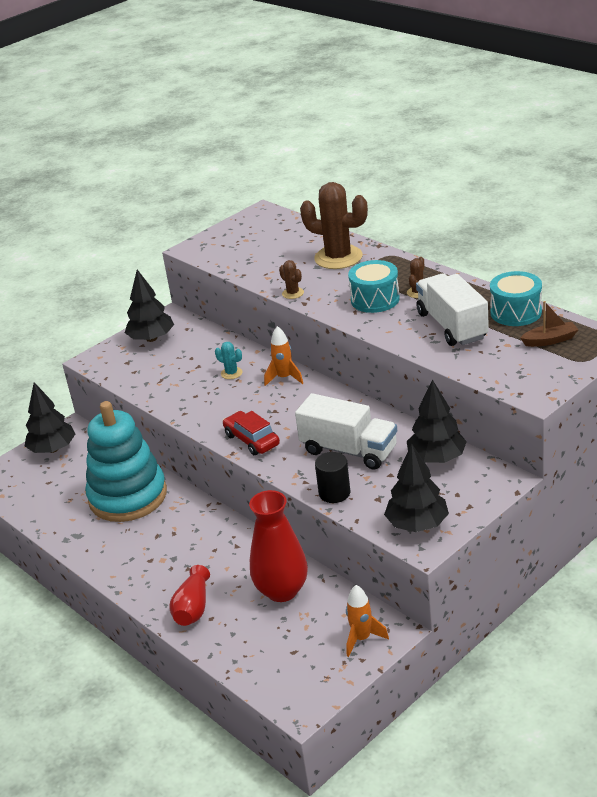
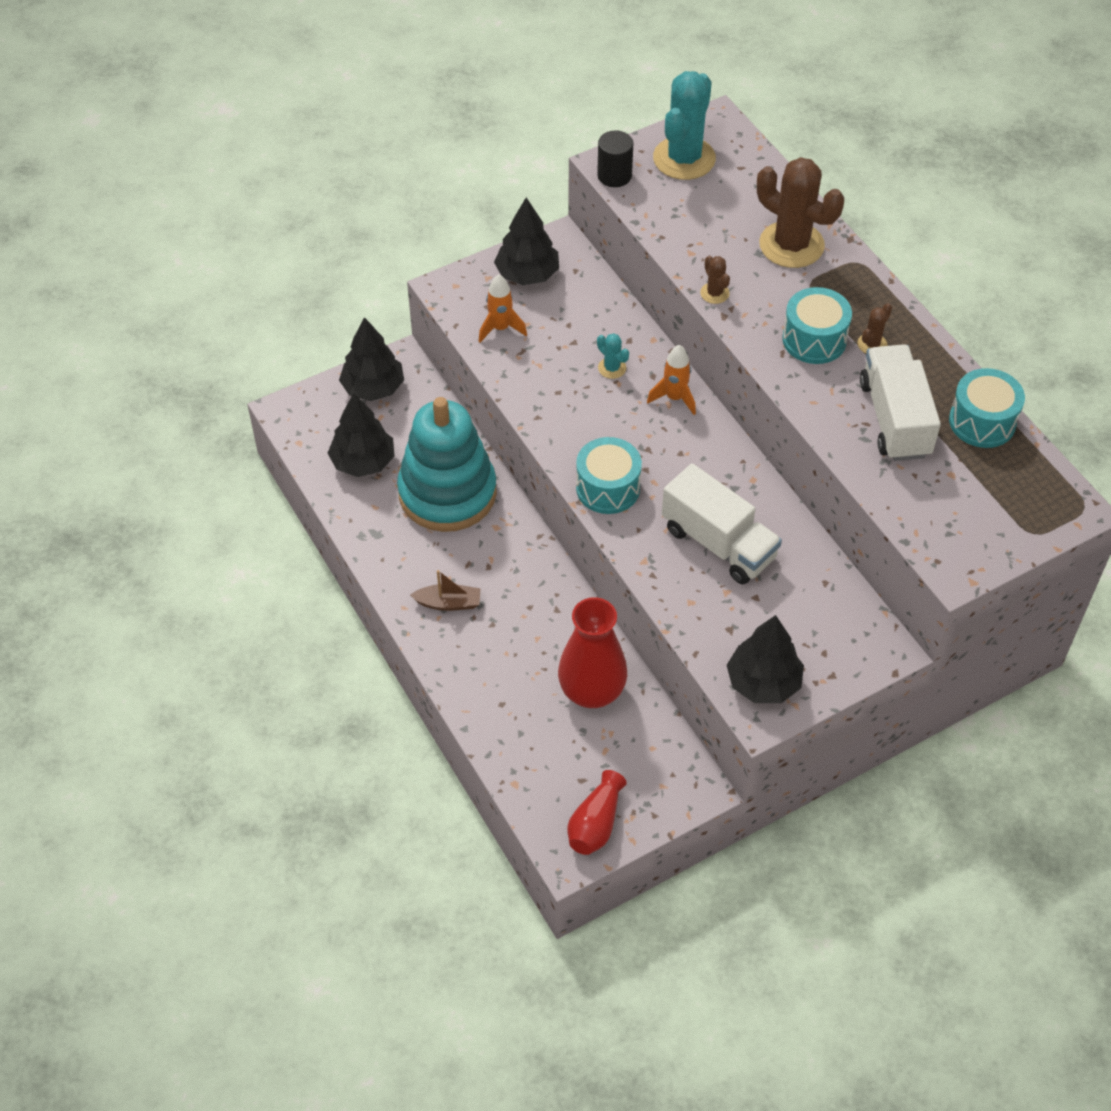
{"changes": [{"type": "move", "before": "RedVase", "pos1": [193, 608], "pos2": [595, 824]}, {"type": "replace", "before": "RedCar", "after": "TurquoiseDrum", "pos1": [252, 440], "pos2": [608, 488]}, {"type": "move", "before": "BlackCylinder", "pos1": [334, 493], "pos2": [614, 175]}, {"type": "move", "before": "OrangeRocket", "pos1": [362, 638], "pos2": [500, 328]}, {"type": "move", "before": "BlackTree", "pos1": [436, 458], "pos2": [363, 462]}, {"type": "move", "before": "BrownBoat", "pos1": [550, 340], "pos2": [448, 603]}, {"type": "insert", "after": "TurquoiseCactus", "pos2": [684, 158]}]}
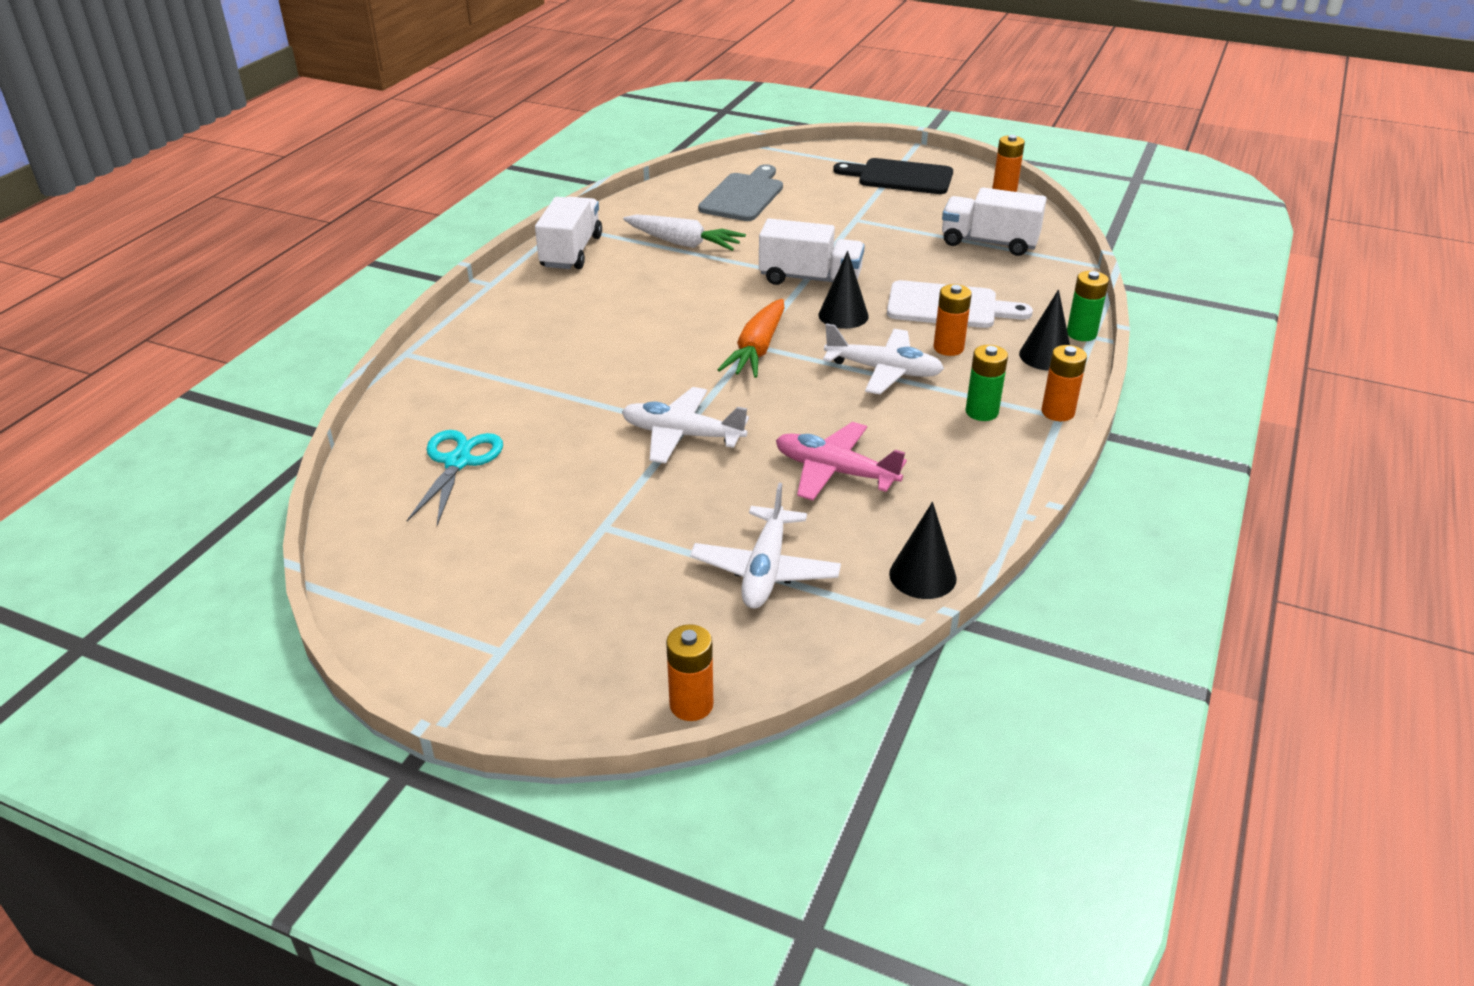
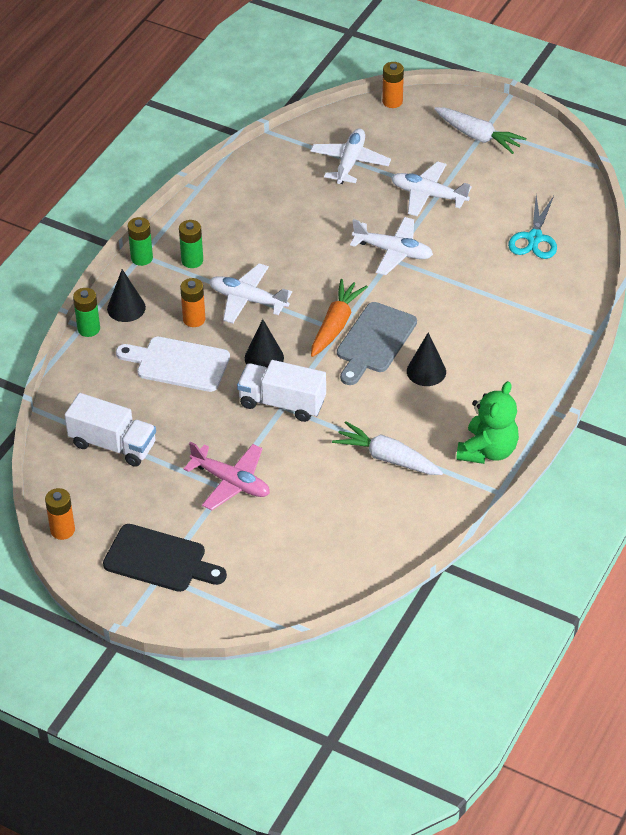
{"changes": [{"type": "replace", "before": "WhiteTruck", "after": "GreenTeddyBear", "pos1": [571, 252], "pos2": [487, 451]}, {"type": "move", "before": "GreyCuttingBoard", "pos1": [743, 196], "pos2": [374, 341]}, {"type": "move", "before": "PinkPlane", "pos1": [835, 472], "pos2": [231, 482]}, {"type": "move", "before": "BlackCone", "pos1": [922, 576], "pos2": [426, 371]}, {"type": "recolor", "before": "OrangeBattery", "after": "GreenBattery", "pos1": [1057, 412], "pos2": [141, 258]}, {"type": "insert", "after": "WhitePlane", "pos2": [428, 195]}, {"type": "insert", "after": "WhiteCarrot", "pos2": [478, 136]}]}
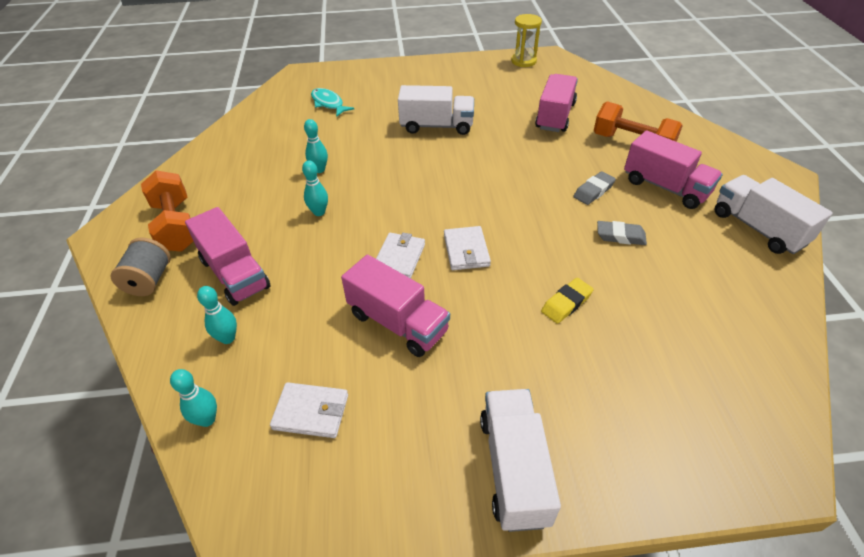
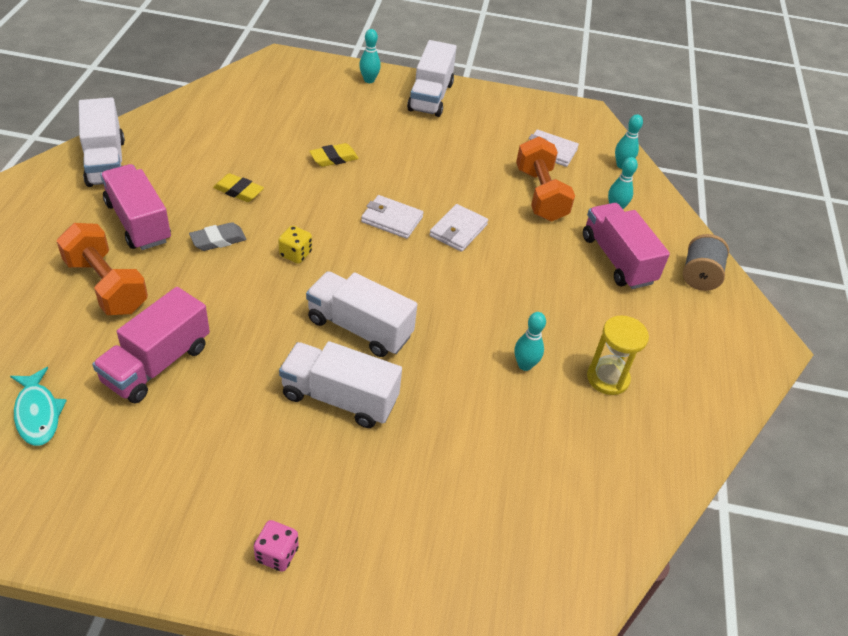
{"changes": [{"type": "move", "before": "OrangeDumbbell", "pos1": [176, 226], "pos2": [540, 194]}, {"type": "move", "before": "TurquoiseBowlingPin", "pos1": [319, 212], "pos2": [369, 80]}, {"type": "move", "before": "TurquoiseFish", "pos1": [328, 103], "pos2": [38, 413]}, {"type": "delete", "before": "PinkTruck", "pos1": [398, 322]}, {"type": "rotate", "before": "WhiteWallet", "pos1": [466, 250], "pos2": [392, 219], "turn": -75}, {"type": "move", "before": "YellowHourglass", "pos1": [523, 61], "pos2": [607, 378]}, {"type": "recolor", "before": "GreyEraser", "after": "YellowEraser", "pos1": [620, 236], "pos2": [238, 191]}, {"type": "insert", "after": "PinkDice", "pos2": [277, 554]}, {"type": "insert", "after": "YellowDice", "pos2": [295, 254]}, {"type": "insert", "after": "WhiteTruck", "pos2": [359, 328]}]}
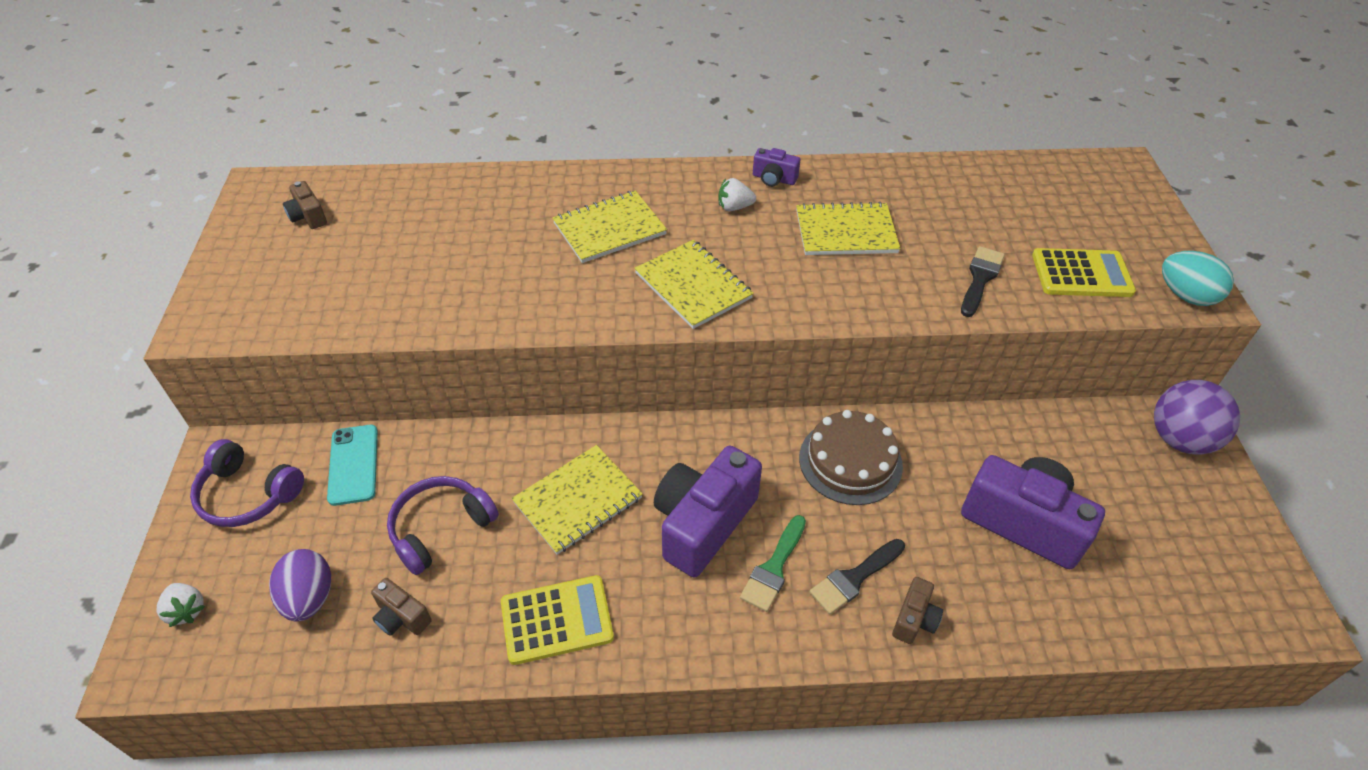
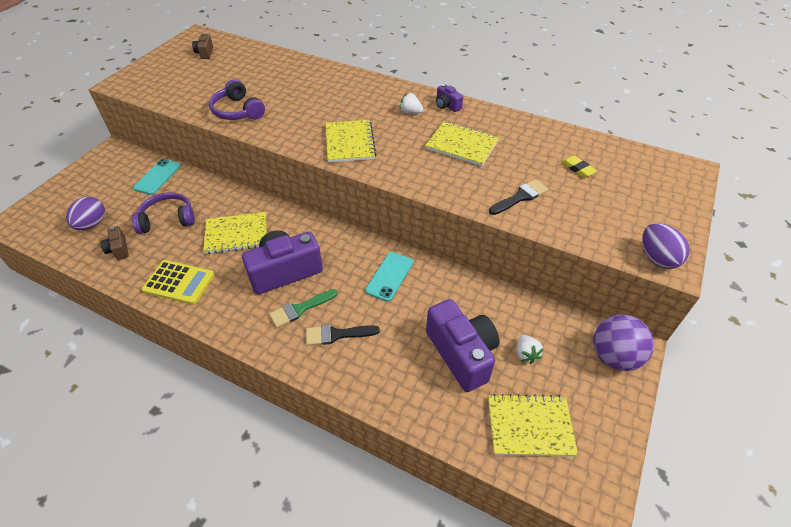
{"changes": [{"type": "move", "before": "WhiteStrawberry", "pos1": [186, 610], "pos2": [526, 354]}, {"type": "move", "before": "PurpleHeadphones", "pos1": [248, 494], "pos2": [237, 111]}, {"type": "move", "before": "YellowNotebook", "pos1": [609, 229], "pos2": [530, 426]}, {"type": "replace", "before": "BrownCake", "after": "TurquoisePhone", "pos1": [850, 461], "pos2": [389, 276]}, {"type": "delete", "before": "BrownCamera", "pos1": [914, 619]}, {"type": "delete", "before": "YellowCalculator", "pos1": [1082, 274]}, {"type": "recolor", "before": "TurquoiseEgg", "after": "PurpleEgg", "pos1": [1186, 296], "pos2": [657, 258]}, {"type": "insert", "after": "YellowEraser", "pos2": [578, 168]}]}
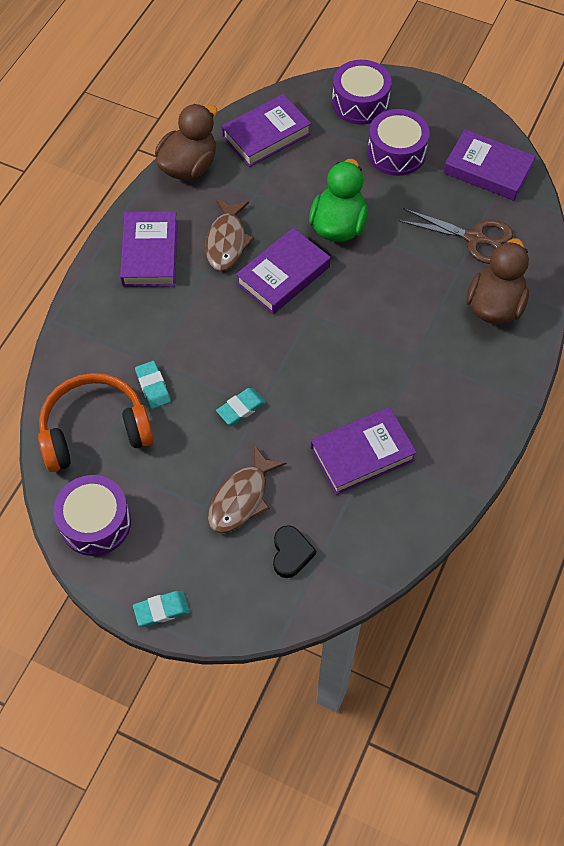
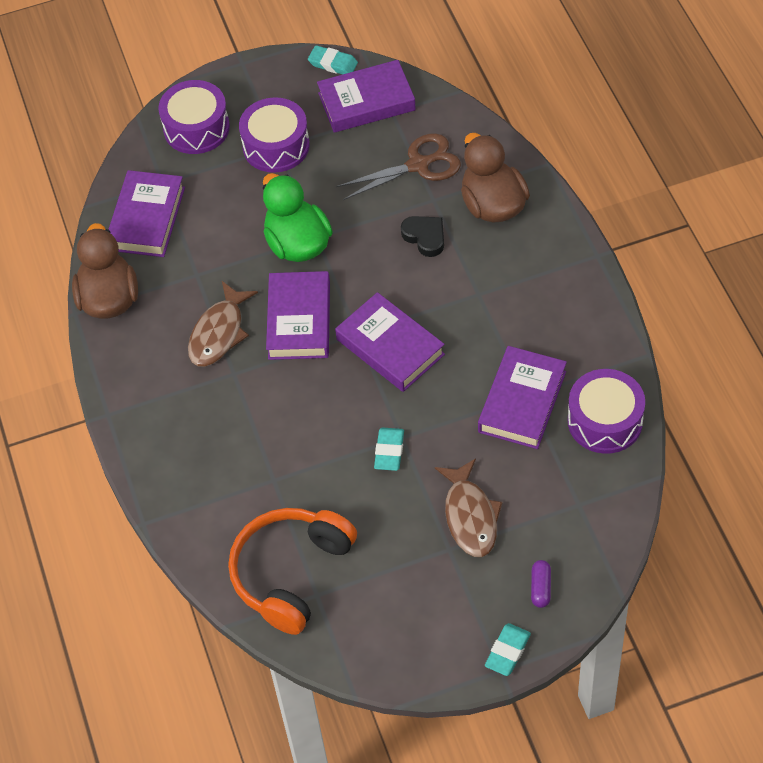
{"changes": [{"type": "move", "before": "PurpleDrum", "pos1": [95, 522], "pos2": [605, 421]}, {"type": "move", "before": "PurpleBook", "pos1": [150, 253], "pos2": [390, 347]}, {"type": "move", "before": "TurquoiseEraser", "pos1": [153, 386], "pos2": [333, 63]}, {"type": "rotate", "before": "BrownFish", "pos1": [227, 241], "pos2": [219, 333], "turn": 60}, {"type": "move", "before": "BlackHeart", "pos1": [291, 553], "pos2": [425, 237]}, {"type": "insert", "after": "PurpleCapsule", "pos2": [540, 588]}]}
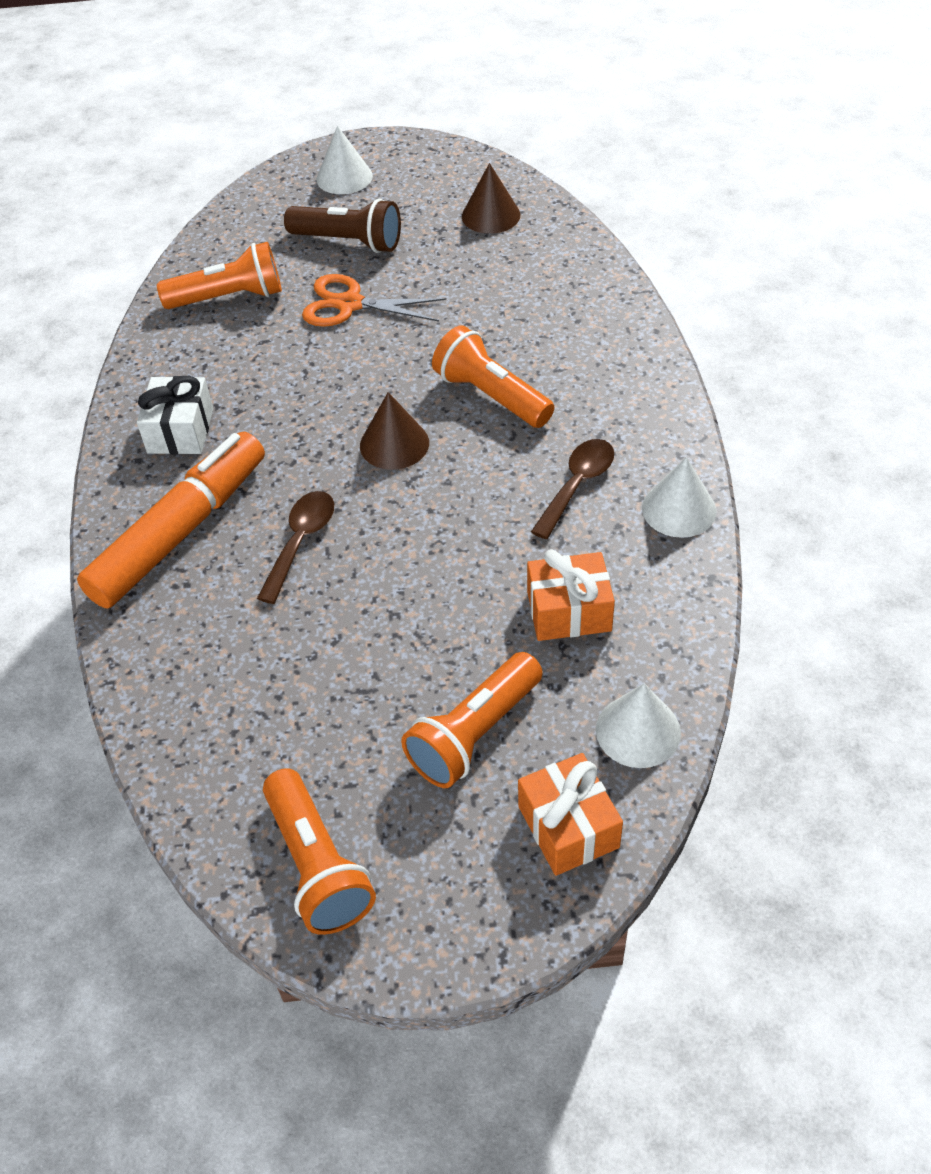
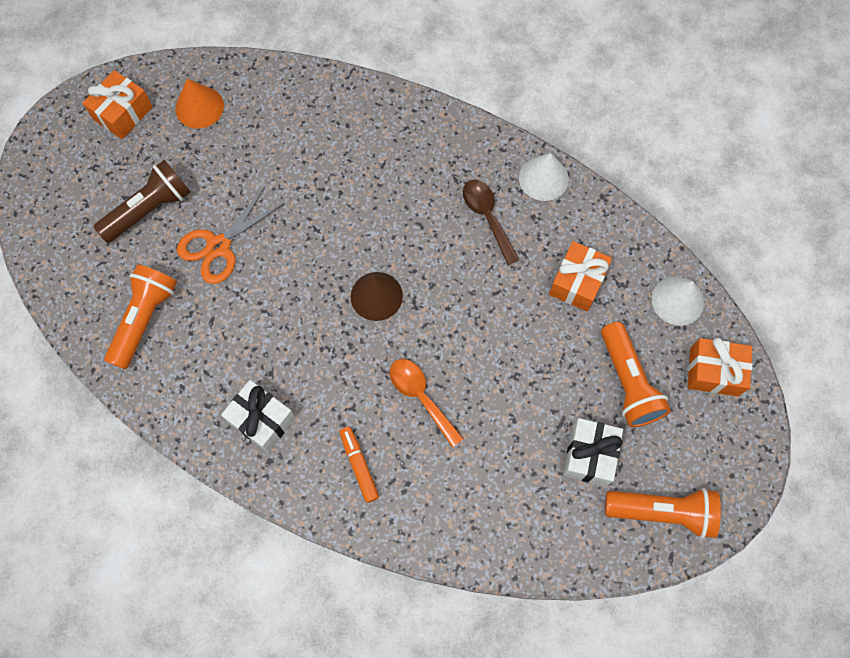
{"changes": [{"type": "resize", "before": "OrangeMarker", "pos1": [180, 532], "pos2": [359, 465], "scale": 0.44}, {"type": "recolor", "before": "BrownSpoon", "after": "OrangeSpoon", "pos1": [301, 542], "pos2": [421, 397]}, {"type": "delete", "before": "WhiteCone", "pos1": [344, 177]}, {"type": "delete", "before": "OrangeFlashlight", "pos1": [491, 396]}, {"type": "recolor", "before": "BrownCone", "after": "OrangeCone", "pos1": [491, 215], "pos2": [199, 107]}, {"type": "insert", "after": "OrangeGift", "pos2": [123, 113]}, {"type": "insert", "after": "WhiteGift", "pos2": [589, 455]}]}
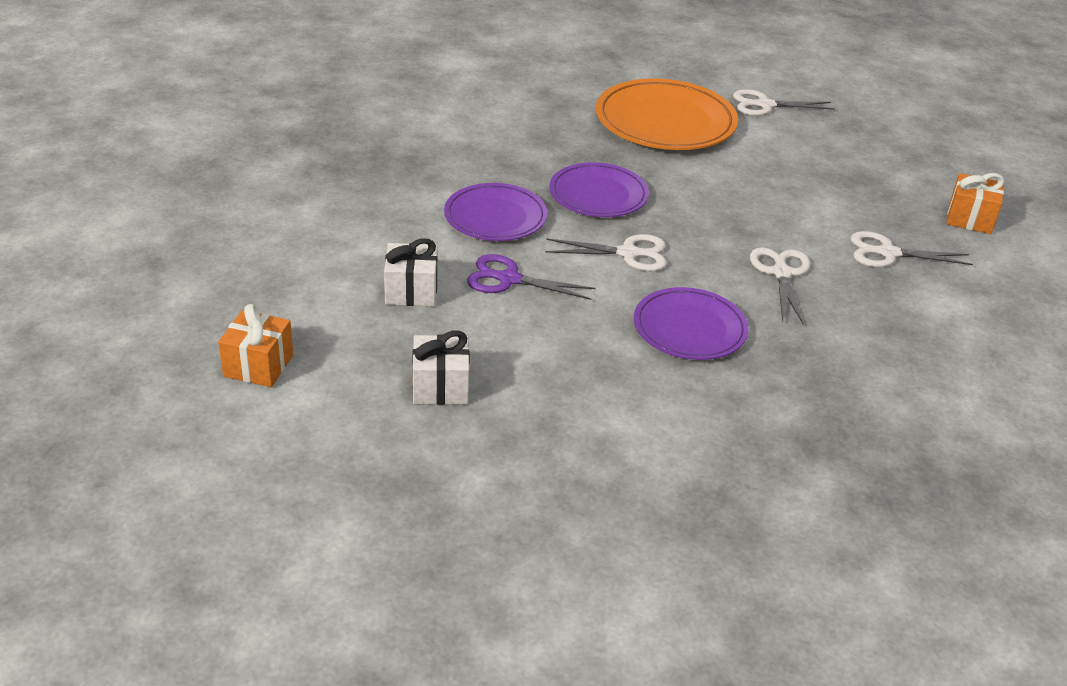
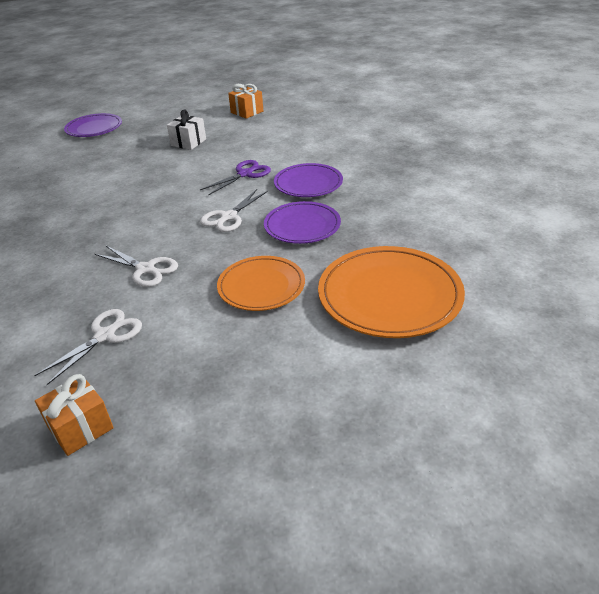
{"changes": [{"type": "delete", "before": "WhiteGift", "pos1": [411, 291]}, {"type": "move", "before": "PurplePlate", "pos1": [689, 328], "pos2": [94, 128]}, {"type": "delete", "before": "WhiteScissors", "pos1": [764, 105]}, {"type": "insert", "after": "OrangePlate", "pos2": [261, 286]}]}
